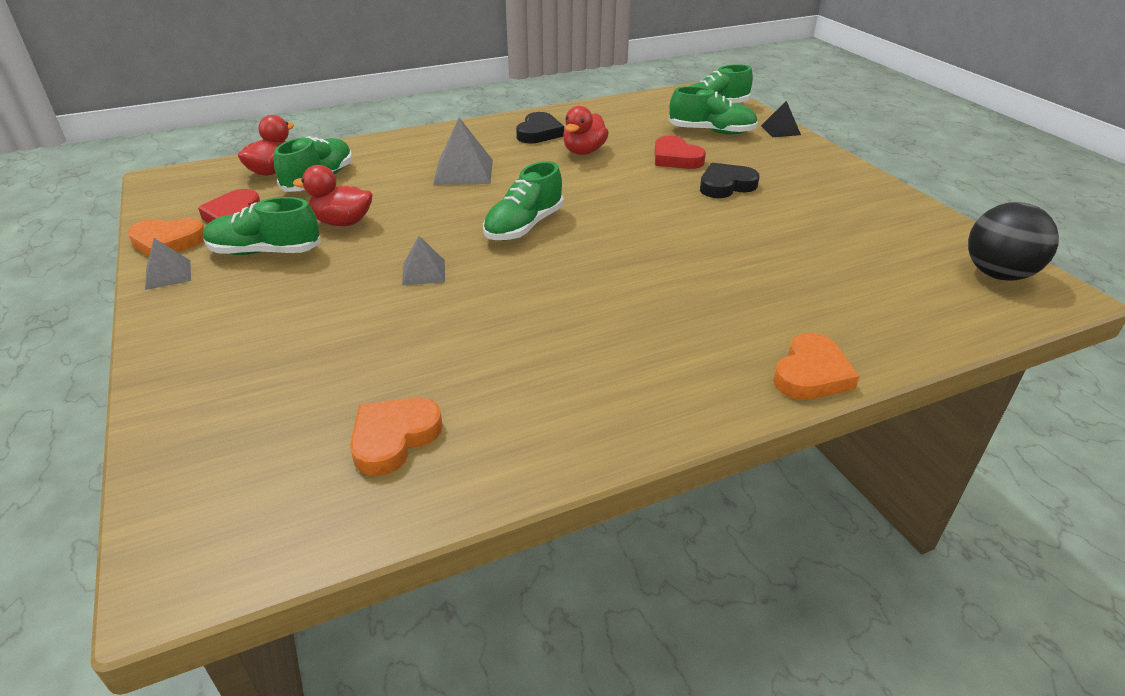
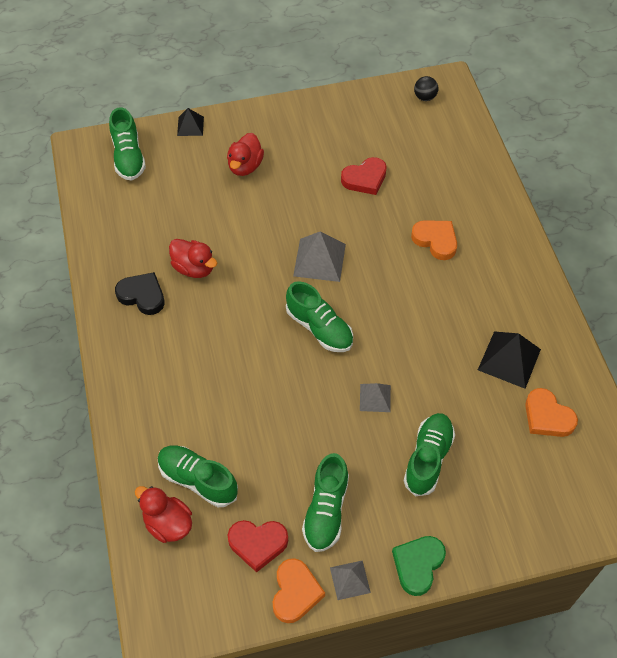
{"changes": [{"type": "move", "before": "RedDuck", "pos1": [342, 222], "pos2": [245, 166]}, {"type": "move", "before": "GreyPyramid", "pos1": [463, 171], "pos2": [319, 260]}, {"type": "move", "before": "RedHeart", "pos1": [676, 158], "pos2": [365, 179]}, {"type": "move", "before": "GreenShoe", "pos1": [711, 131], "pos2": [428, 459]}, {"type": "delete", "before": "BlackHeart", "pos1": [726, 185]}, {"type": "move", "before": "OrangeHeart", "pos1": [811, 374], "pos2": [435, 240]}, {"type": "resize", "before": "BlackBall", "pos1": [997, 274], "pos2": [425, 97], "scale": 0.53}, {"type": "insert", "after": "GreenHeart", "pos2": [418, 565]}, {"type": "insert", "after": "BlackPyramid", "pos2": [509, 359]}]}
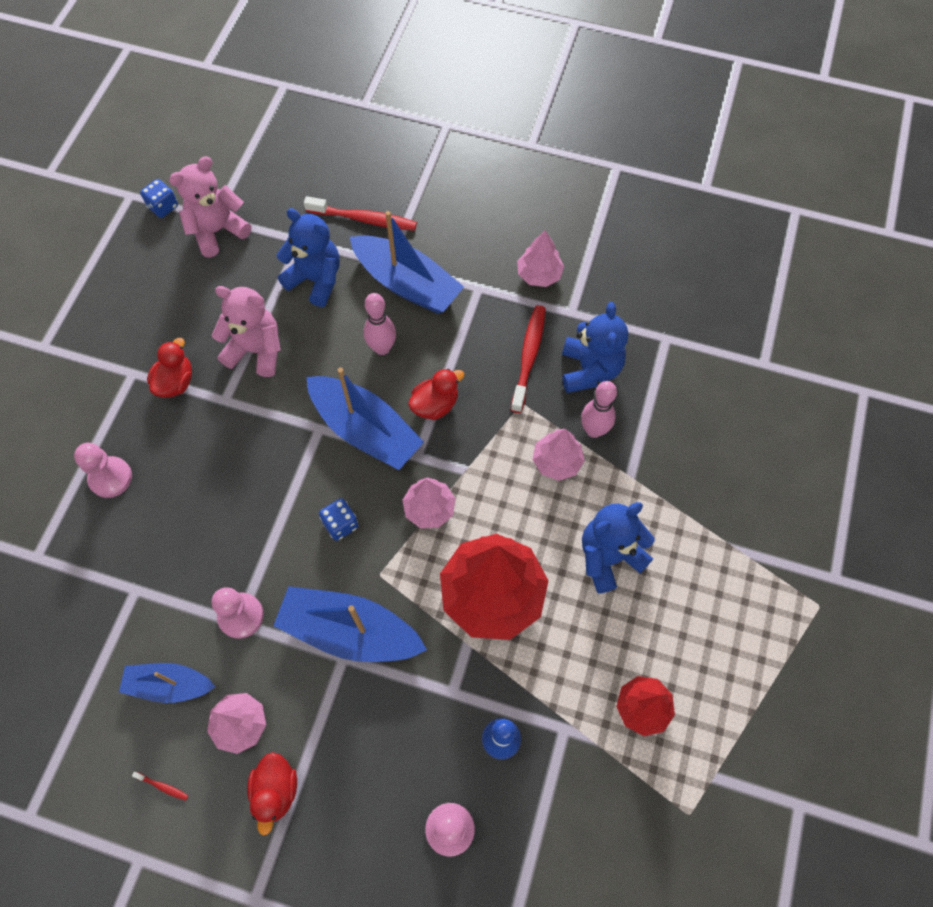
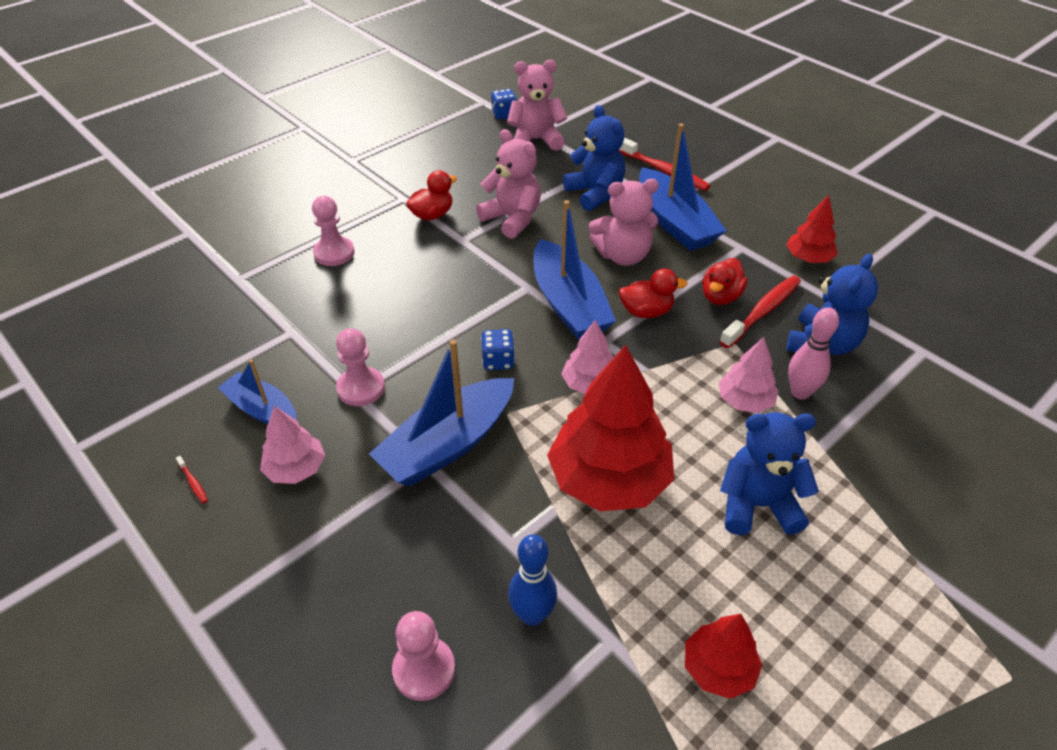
{"changes": [{"type": "move", "before": "RedDuck", "pos1": [276, 790], "pos2": [720, 296]}, {"type": "rotate", "before": "BlueBoat", "pos1": [350, 631], "pos2": [448, 444], "turn": -90}, {"type": "replace", "before": "PinkBowlingPin", "after": "PinkTeddyBear", "pos1": [382, 348], "pos2": [623, 256]}, {"type": "recolor", "before": "PinkTree", "after": "RedTree", "pos1": [539, 274], "pos2": [808, 258]}]}
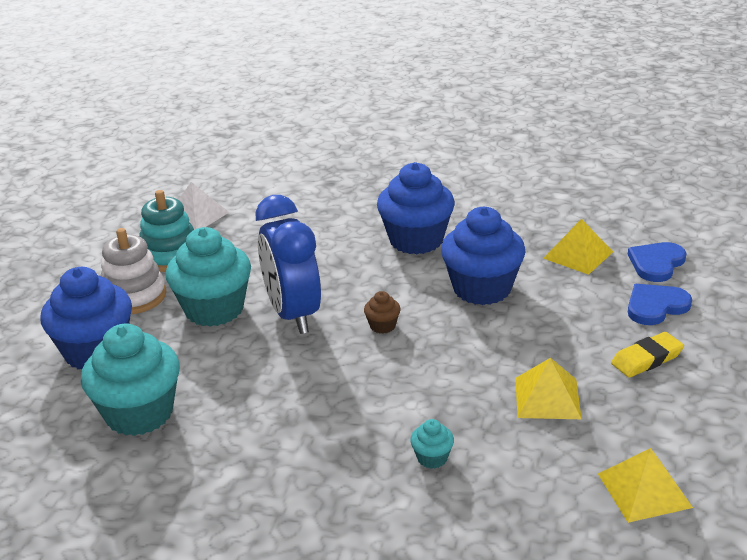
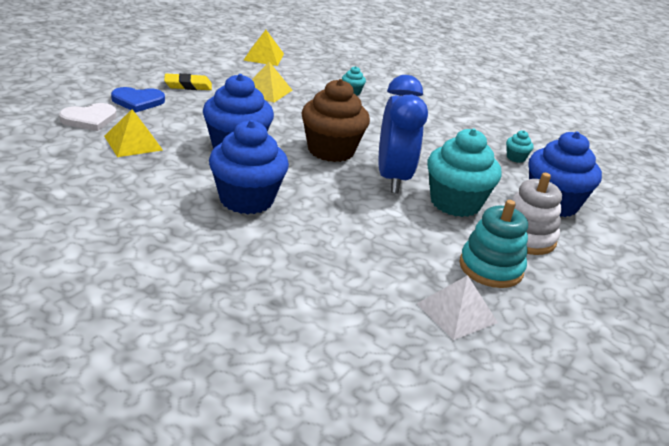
{"changes": [{"type": "resize", "before": "TurquoiseCupcake", "pos1": [139, 413], "pos2": [515, 158], "scale": 0.42}, {"type": "resize", "before": "BrownCupcake", "pos1": [382, 326], "pos2": [331, 150], "scale": 2.36}, {"type": "recolor", "before": "BlueHeart", "after": "WhiteHeart", "pos1": [656, 263], "pos2": [89, 119]}]}
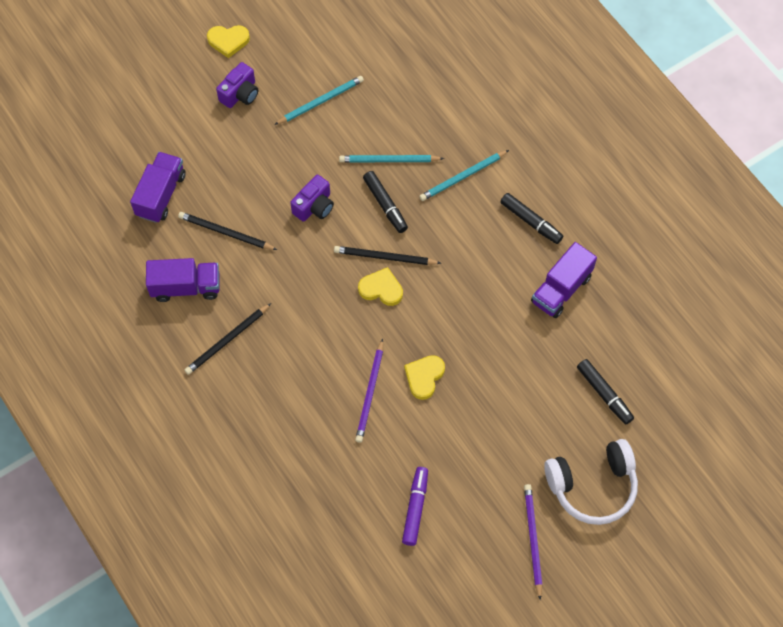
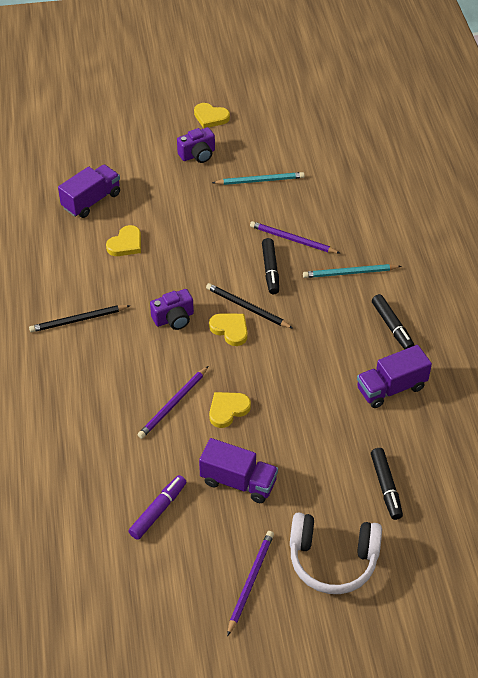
{"changes": [{"type": "move", "before": "PurpleTruck", "pos1": [186, 287], "pos2": [238, 482]}, {"type": "replace", "before": "BlackPencil", "after": "YellowHeart", "pos1": [225, 233], "pos2": [126, 244]}, {"type": "move", "before": "PurpleCamera", "pos1": [314, 206], "pos2": [174, 318]}, {"type": "recolor", "before": "TurquoisePencil", "after": "PurplePencil", "pos1": [389, 160], "pos2": [292, 240]}]}
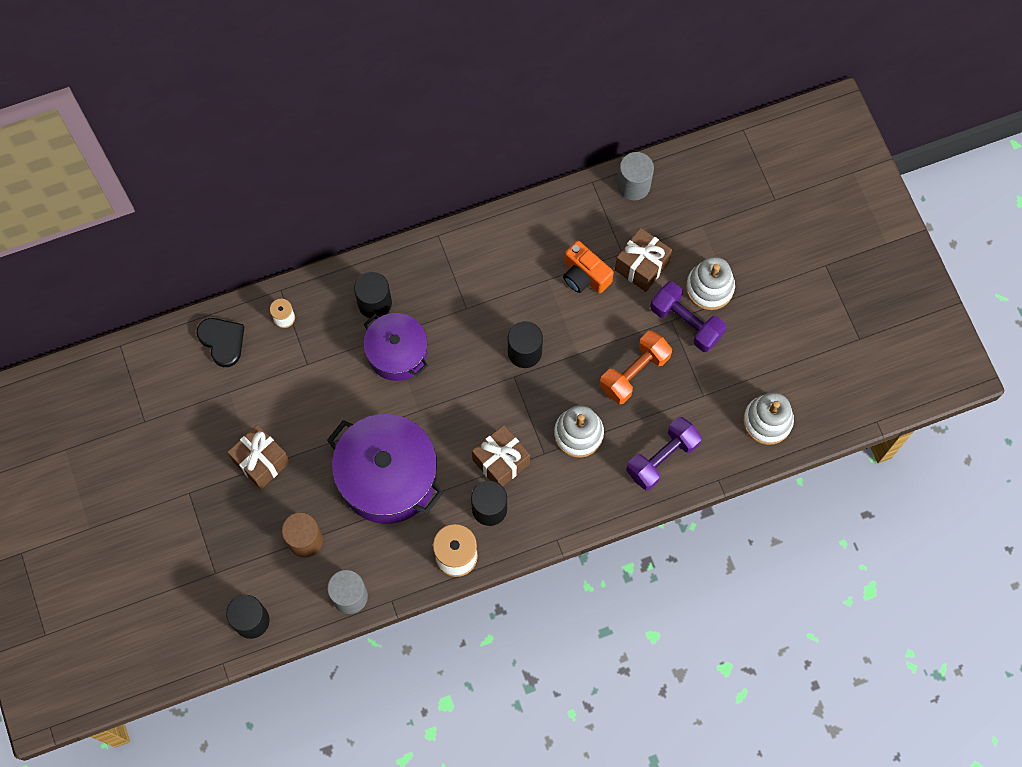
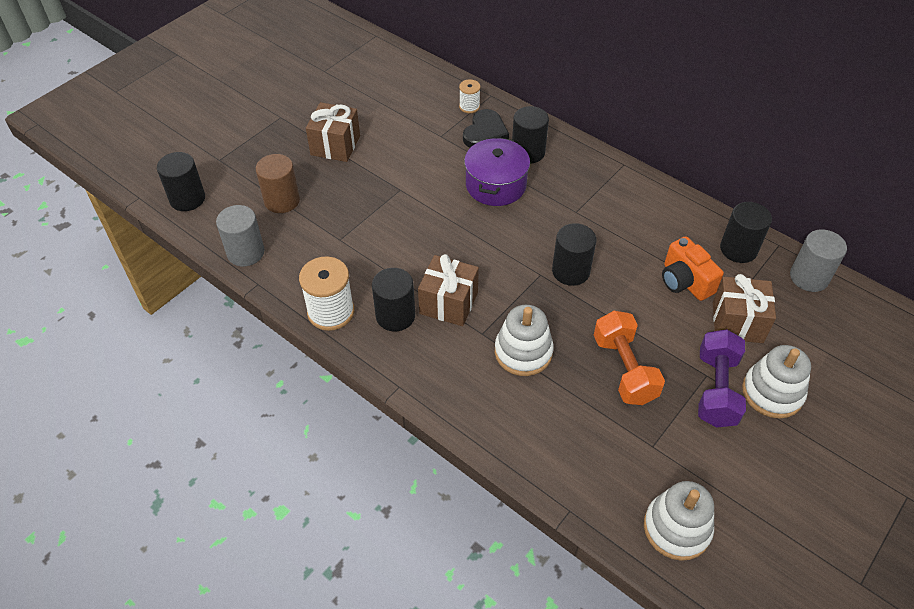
{"changes": [{"type": "move", "before": "BlackHeart", "pos1": [222, 341], "pos2": [485, 132]}, {"type": "delete", "before": "PurplePot", "pos1": [388, 477]}, {"type": "rotate", "before": "OrangeCamera", "pos1": [584, 275], "pos2": [685, 281], "turn": -45}, {"type": "rotate", "before": "OrangeDumbbell", "pos1": [634, 373], "pos2": [624, 369], "turn": 60}, {"type": "delete", "before": "PurpleDumbbell", "pos1": [662, 458]}, {"type": "insert", "after": "BlackCylinder", "pos2": [738, 249]}]}
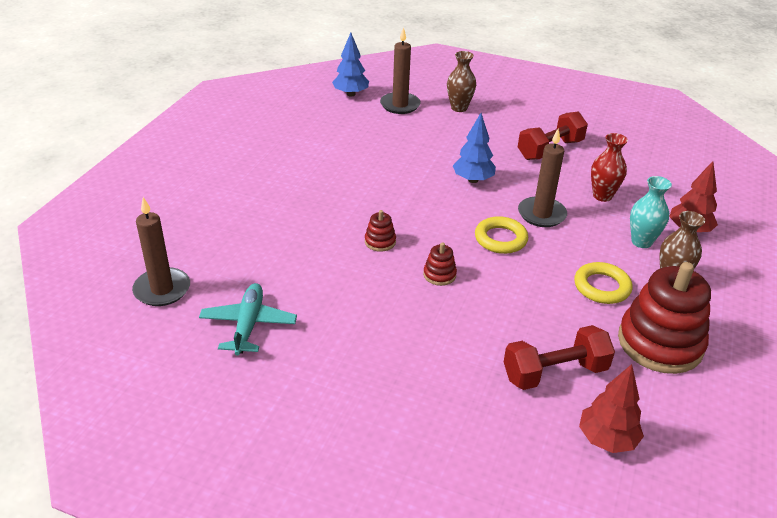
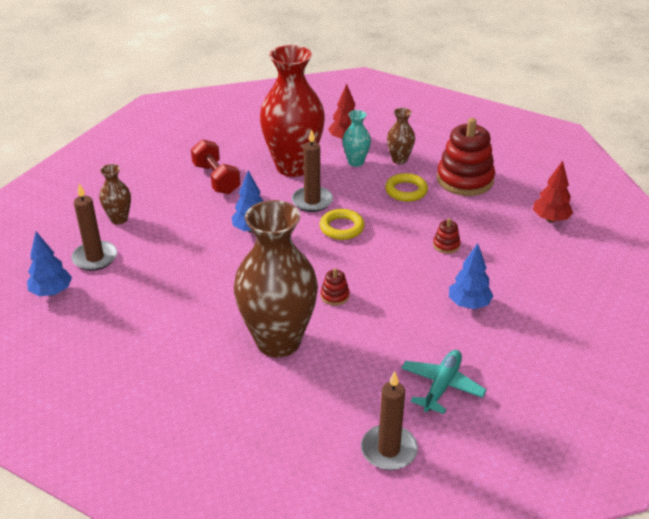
{"changes": [{"type": "rotate", "before": "TurquoisePlane", "pos1": [248, 325], "pos2": [442, 386], "turn": 105}, {"type": "move", "before": "RedStackingToy", "pos1": [439, 275], "pos2": [446, 245]}, {"type": "delete", "before": "RedDumbbell", "pos1": [554, 372]}, {"type": "resize", "before": "RedVase", "pos1": [602, 196], "pos2": [293, 167], "scale": 2.22}, {"type": "insert", "after": "BrownVase", "pos2": [278, 341]}, {"type": "insert", "after": "BlueTree", "pos2": [469, 304]}]}
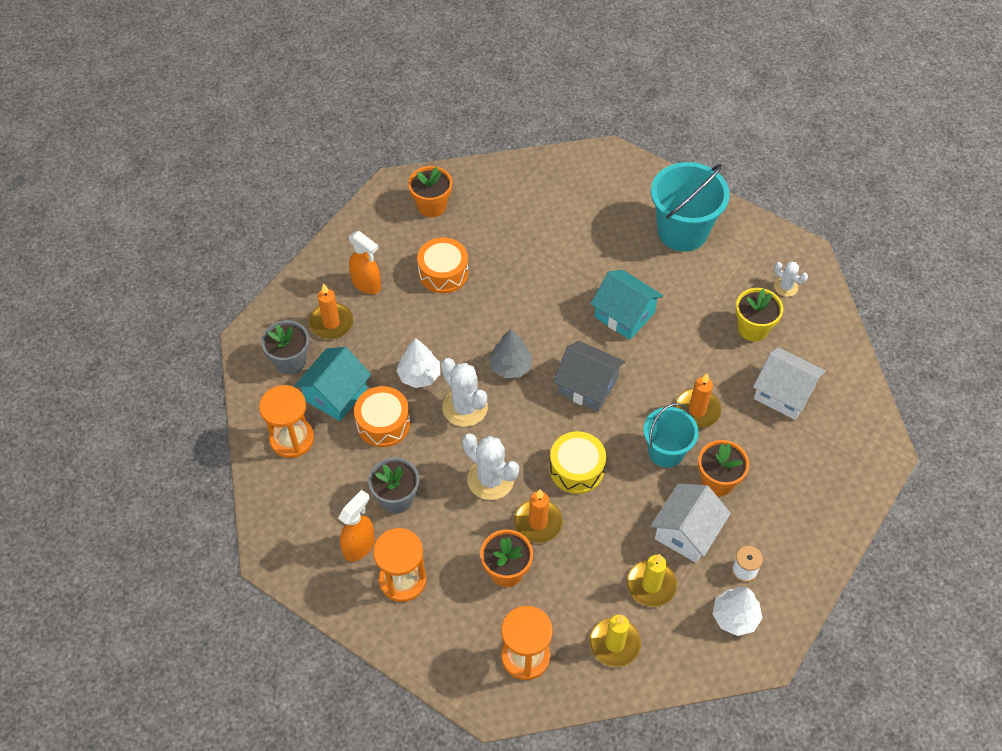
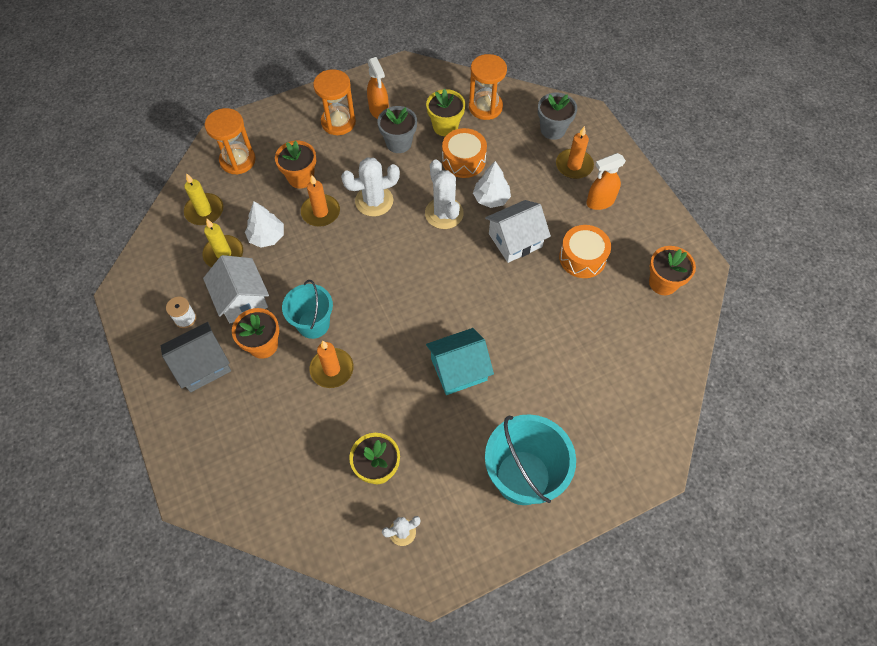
{"changes": [{"type": "delete", "before": "TurquoiseHouse", "pos1": [336, 394]}, {"type": "rotate", "before": "WhiteCactus", "pos1": [465, 407], "pos2": [444, 213], "turn": 75}, {"type": "delete", "before": "GreyTree", "pos1": [510, 366]}, {"type": "delete", "before": "YellowDrum", "pos1": [576, 469]}, {"type": "move", "before": "GreyHouse", "pos1": [587, 386], "pos2": [202, 365]}, {"type": "move", "before": "WhiteTree", "pos1": [735, 617], "pos2": [267, 237]}, {"type": "move", "before": "WhiteHouse", "pos1": [784, 393], "pos2": [515, 240]}, {"type": "insert", "after": "YellowFlowerPot", "pos2": [445, 126]}]}
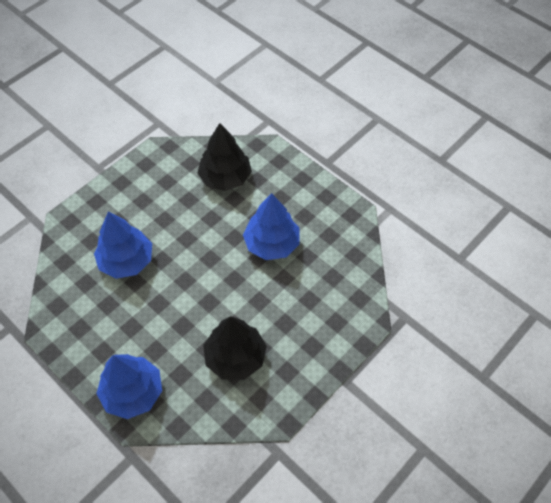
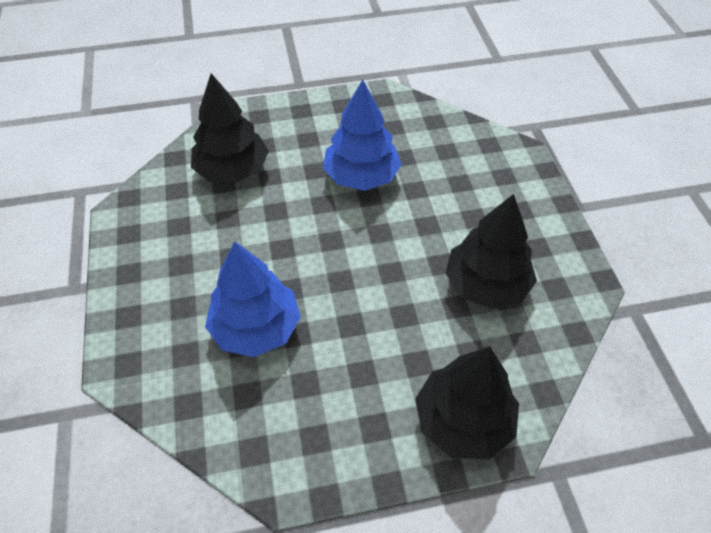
{"changes": [{"type": "recolor", "before": "BlueTree", "after": "BlackTree", "pos1": [133, 392], "pos2": [463, 420]}]}
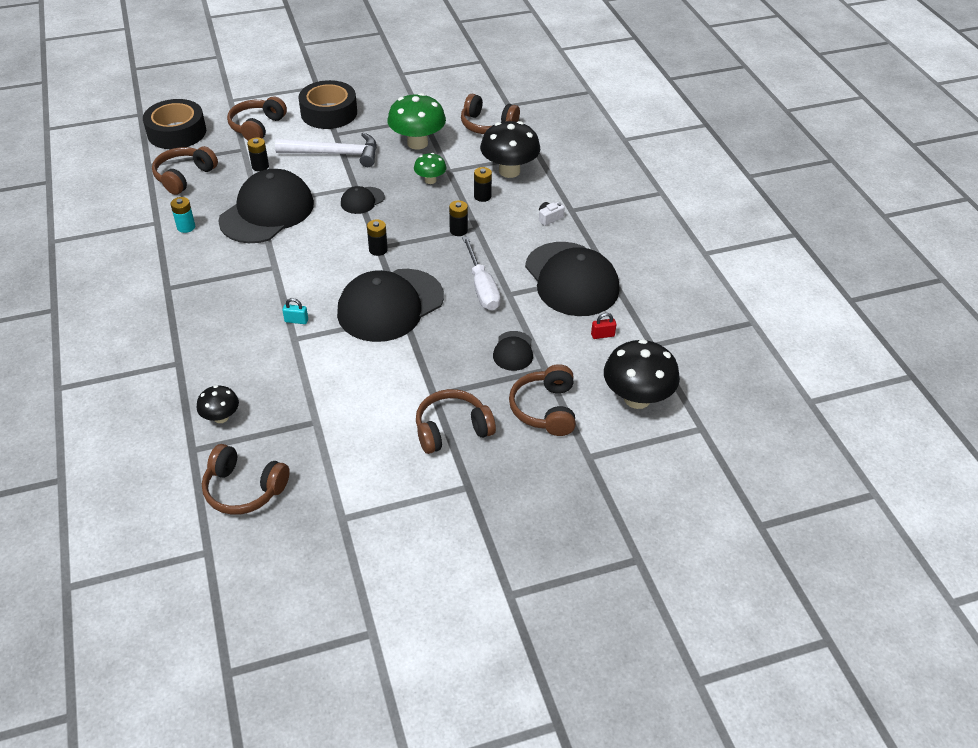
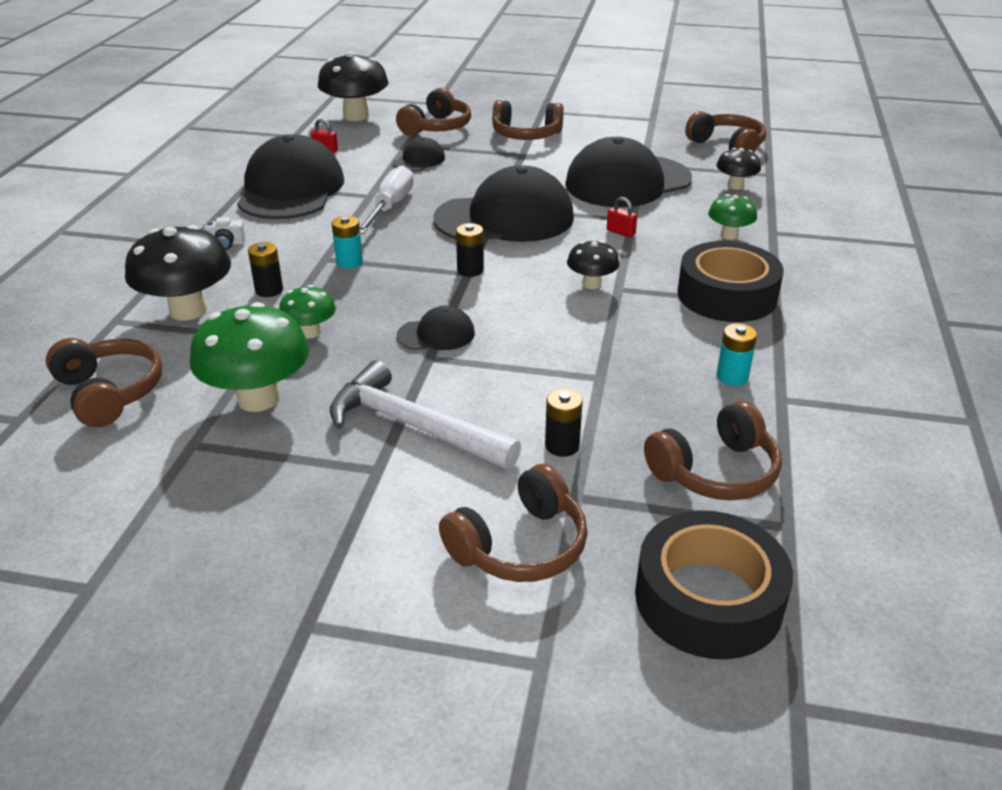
{"changes": [{"type": "move", "before": "BlackCap", "pos1": [267, 212], "pos2": [627, 182]}, {"type": "recolor", "before": "TurquoisePadlock", "after": "RedPadlock", "pos1": [296, 320], "pos2": [620, 232]}, {"type": "move", "before": "BlackTape", "pos1": [329, 113], "pos2": [727, 295]}, {"type": "recolor", "before": "BlackBattery", "after": "TurquoiseBattery", "pos1": [458, 230], "pos2": [349, 262]}, {"type": "insert", "after": "BlackMushroom", "pos2": [591, 284]}, {"type": "insert", "after": "GreenMushroom", "pos2": [729, 235]}]}
